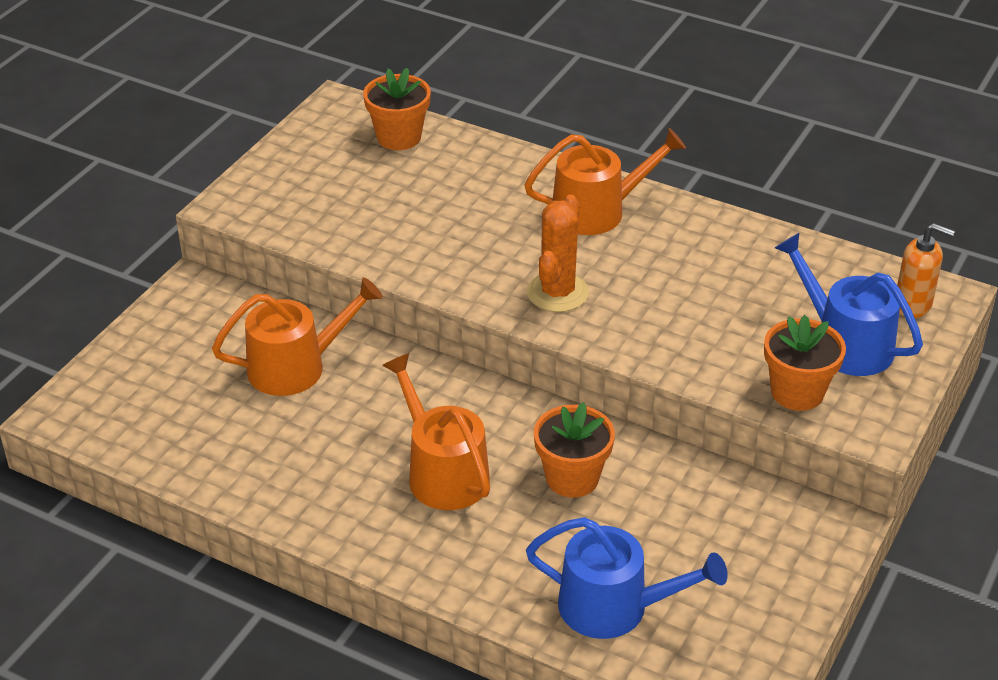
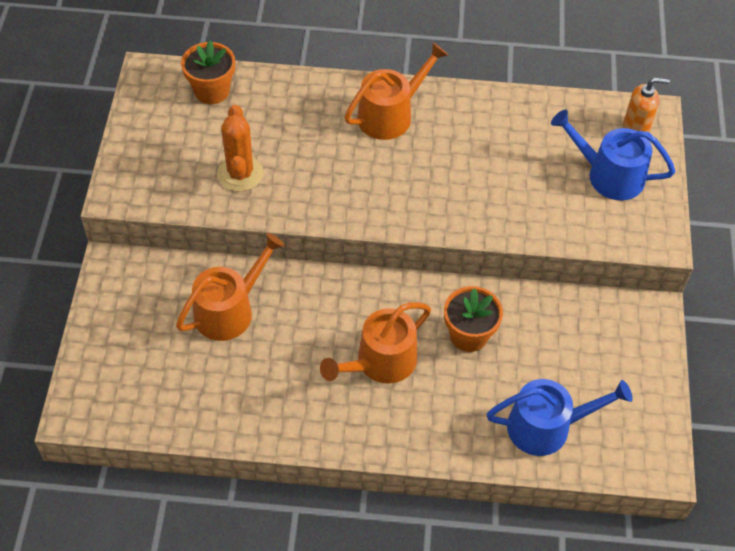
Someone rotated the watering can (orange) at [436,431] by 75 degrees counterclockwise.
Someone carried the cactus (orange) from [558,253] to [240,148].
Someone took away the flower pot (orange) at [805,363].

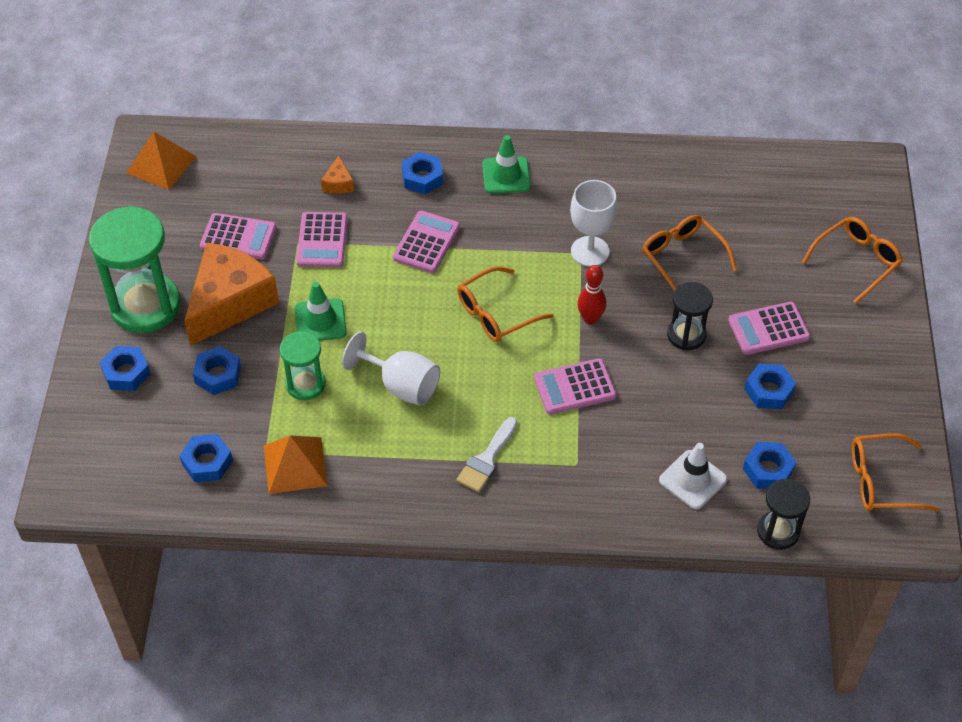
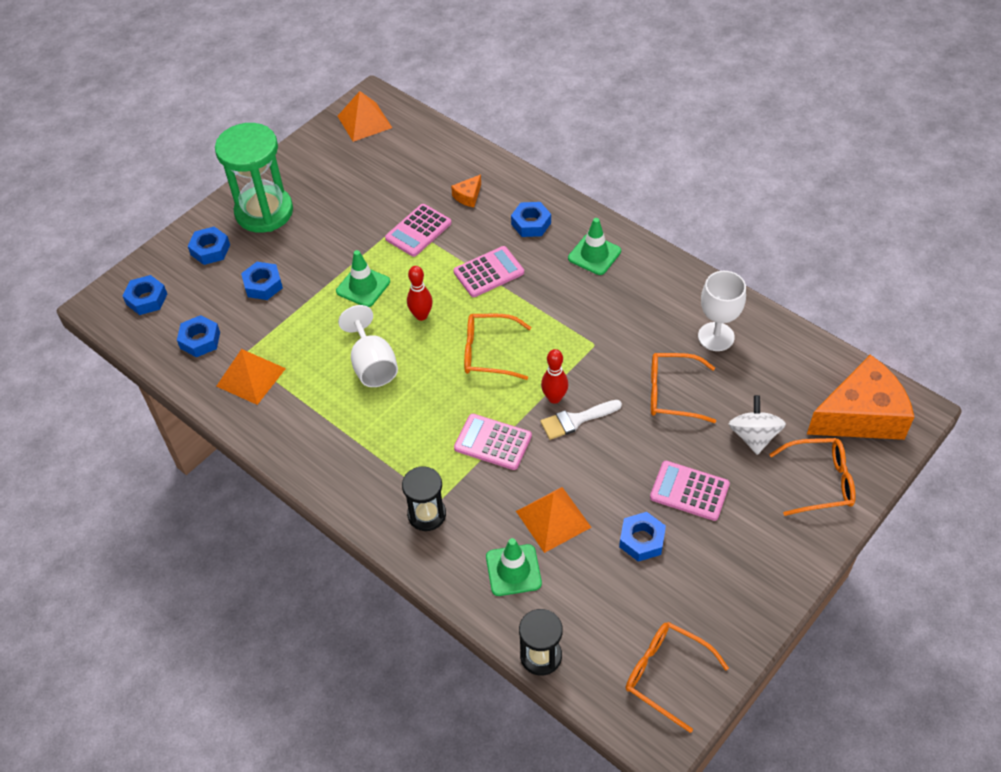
Someone carried the cheese (orange) from [231,294] to [860,397].
Someone took away the calculator (pink) at [238,236].
Someone took away the hourglass (green) at [303,365].
Someone carried the brush (white) from [487,454] to [581,420].
Someone carried the goblet (white) from [593,223] to [722,311].
Someone rotated the glasses (orange) at [689,253] by 90 degrees counterclockwise.
Someone repainted the traffic cone (white) at [693,476], which became the traffic cone (green) at [514,567].
Someone carried the hourglass (black) from [690,316] to [424,498].
Someone carried the nut (blue) from [769,465] to [145,295].
Someone put down the bowling pin (red) at [420,293].
Someone put down the pyramid (orange) at [554,520].
Someone put down the spinning top (white) at [757,425].

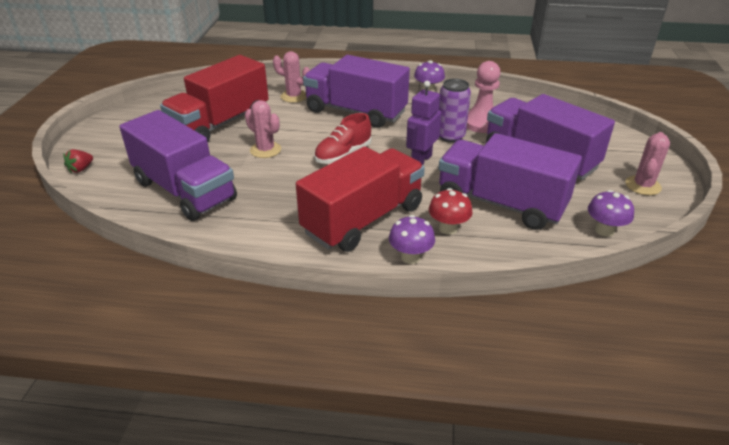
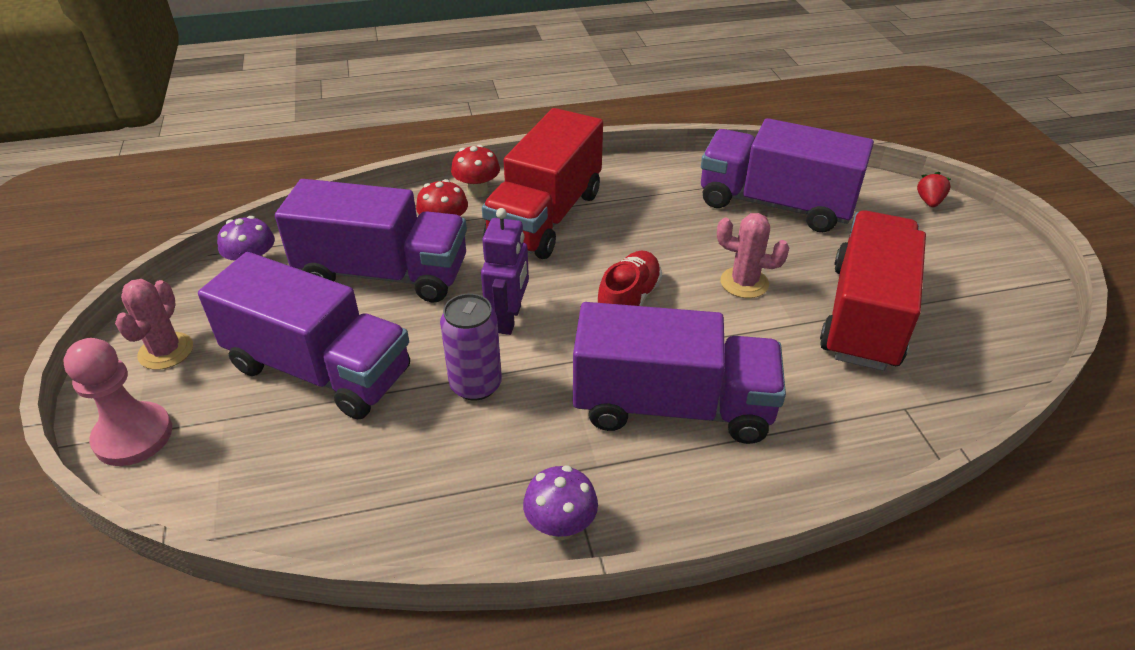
Someone took away the cactus (pink) at [291,77].
Someone repainted the mushroom (purple) at [412,239], which became the mushroom (red) at [475,171].
Someone carried the pawn (pink) from [484,97] to [117,402].

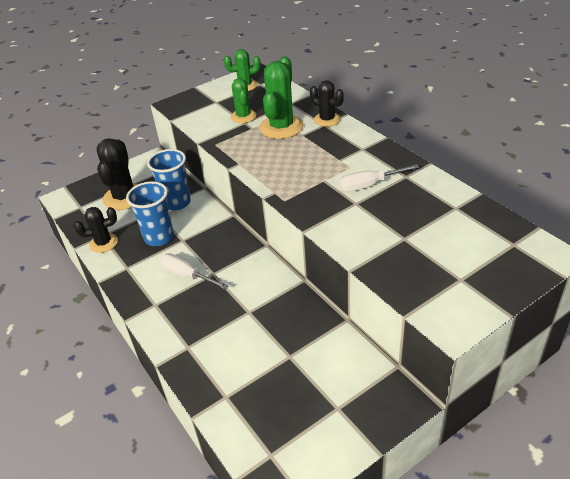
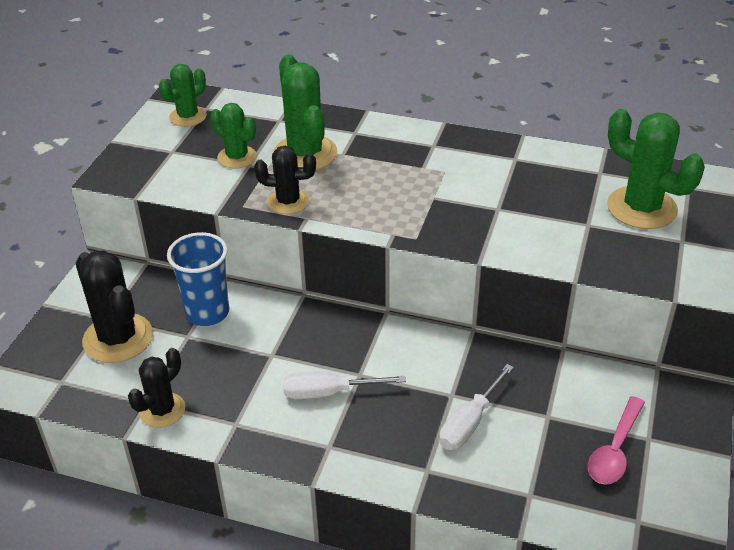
Someone took away the cup (blue) at [150,213].
Someone carried the cactus (black) from [327,103] to [285,180].
Someone carried the screwdriver (white) from [378,178] to [476,407].
Someone put down the spoon (pink) at [616,440].
Someone put down the cactus (green) at [656,169].

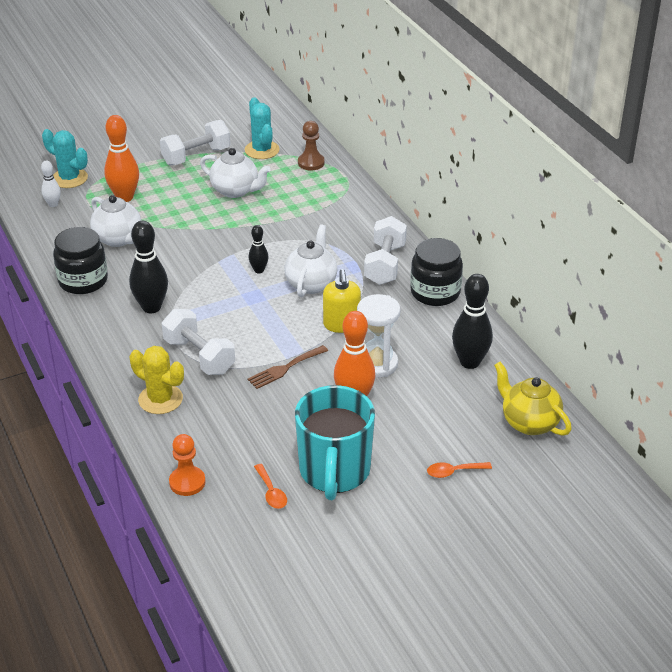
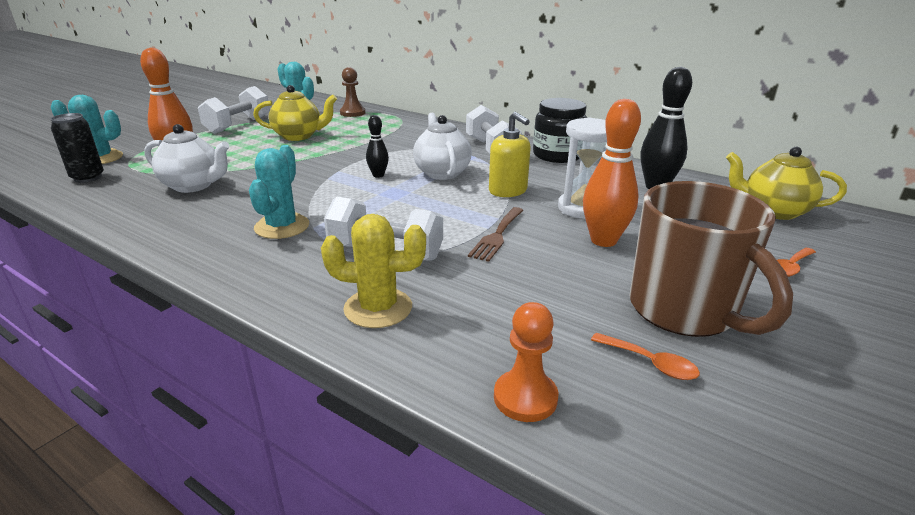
Someone swapped the bowling pin (white) at [51,183] for the can (black) at [77,148].
Someone took away the jar (black) at [80,260].
Someone swapped the bowling pin (black) at [148,267] for the cactus (turquoise) at [279,192].
Someone repainted the teapot (white) at [235,173], which became the teapot (yellow) at [295,113].
Someone repainted the mug (turquoise) at [335,442], which became the mug (brown) at [711,259].

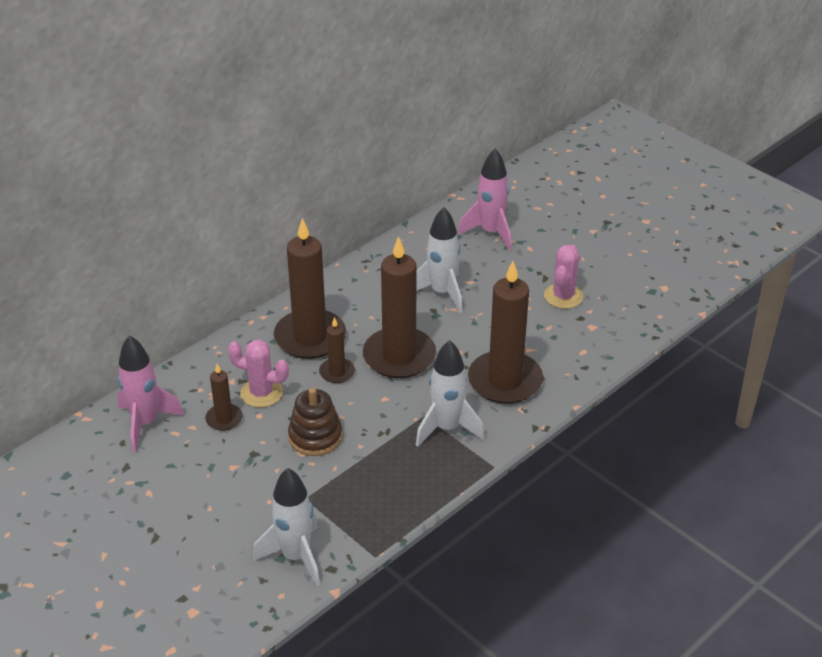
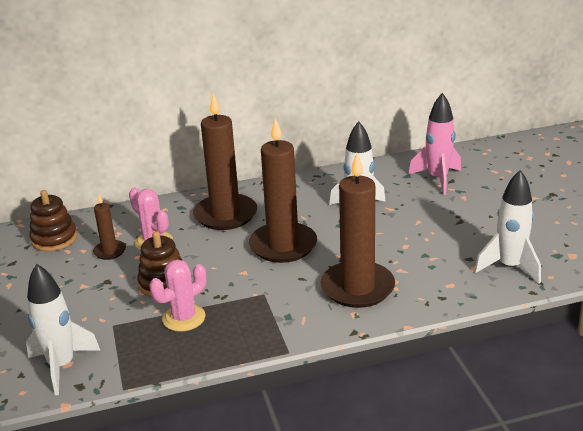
Someone swapped the rocket (pink) at [150,393] for the stacking toy (brown) at [53,220].
Someone took away the candle (brown) at [337,350].
Someone carried the rocket (white) from [450,393] to [507,227].
Someone carried the cactus (pink) from [563,277] to [178,296].

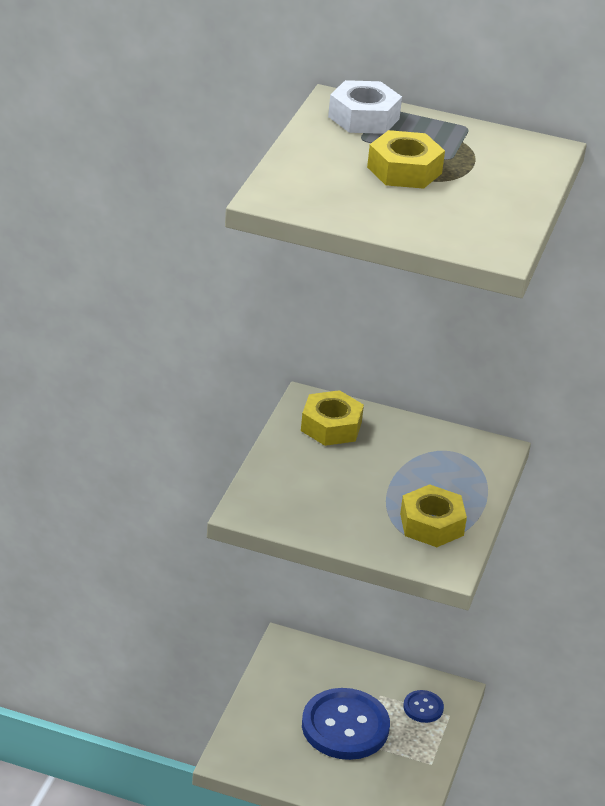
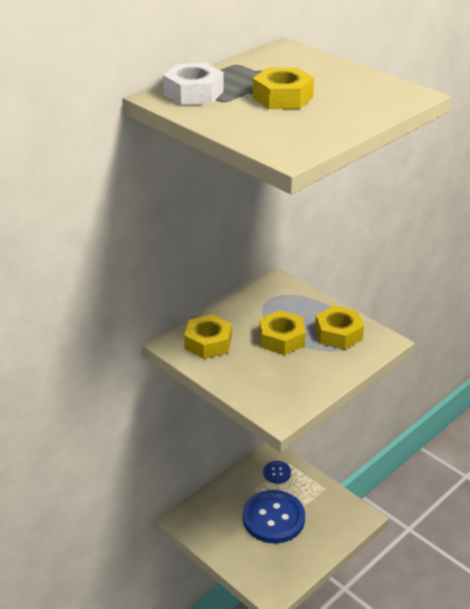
Someone put down the nut (yellow) at [283,333].

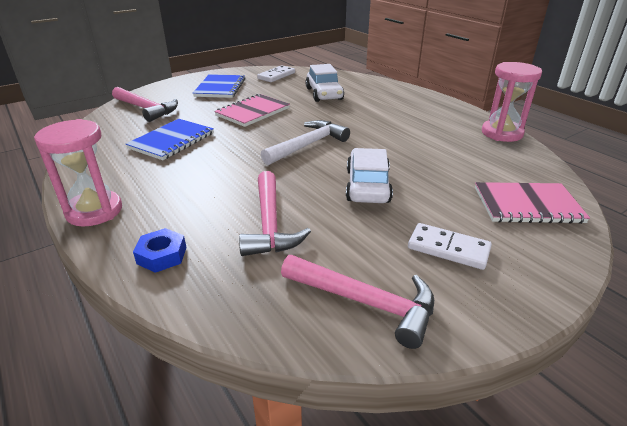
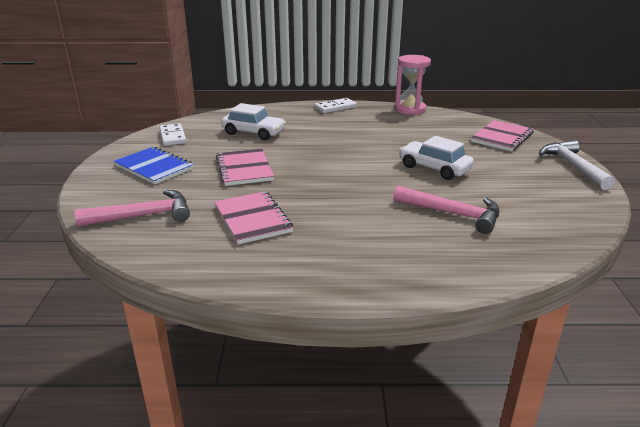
Someone took away the hourglass (pink) at [78,173].
Someone repainted the notebook (blue) at [170,139], which became the notebook (pink) at [254,217].
Someone took away the nut (blue) at [160,250].
Someone carried the hammer (white) from [305,142] to [577,165].
Someone took away the hammer (pink) at [357,302].
Someone carried the domino (white) from [450,246] to [335,105].

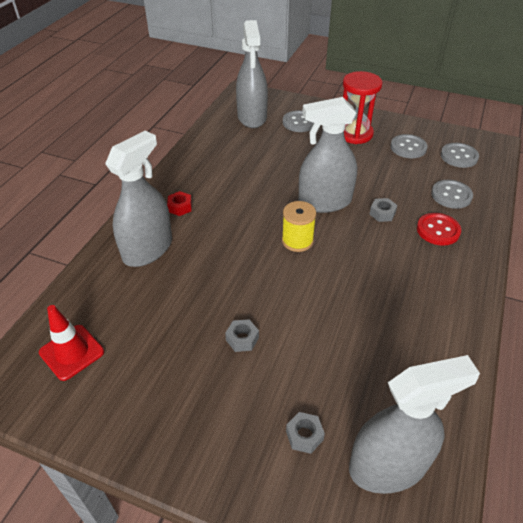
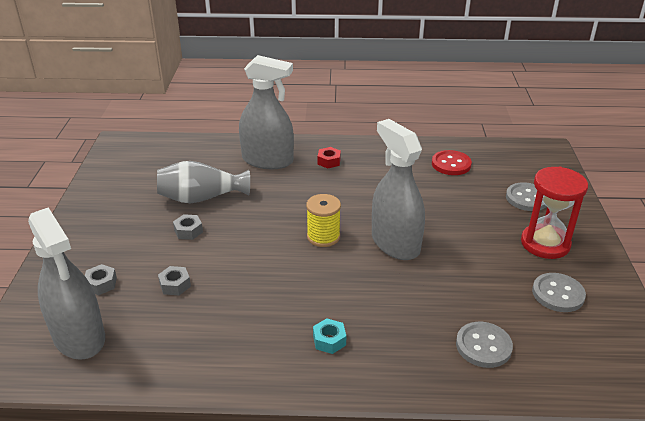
Someone took away the traffic cone (red) at [71,343].
Someone took away the spray bottle (grey) at [252,74].
Someone carried the nut (grey) from [384,210] to [174,280].
Someone carried the button (red) from [439,229] to [452,162].
Someone took away the button (grey) at [460,155].
Someone put down the vase (grey) at [203,182].
Someone put down the nut (turquoise) at [329,336].

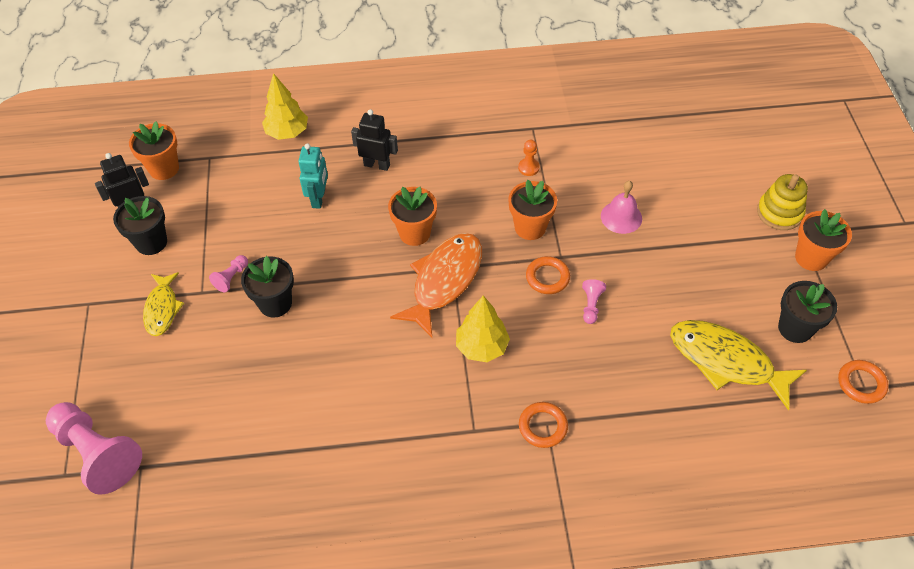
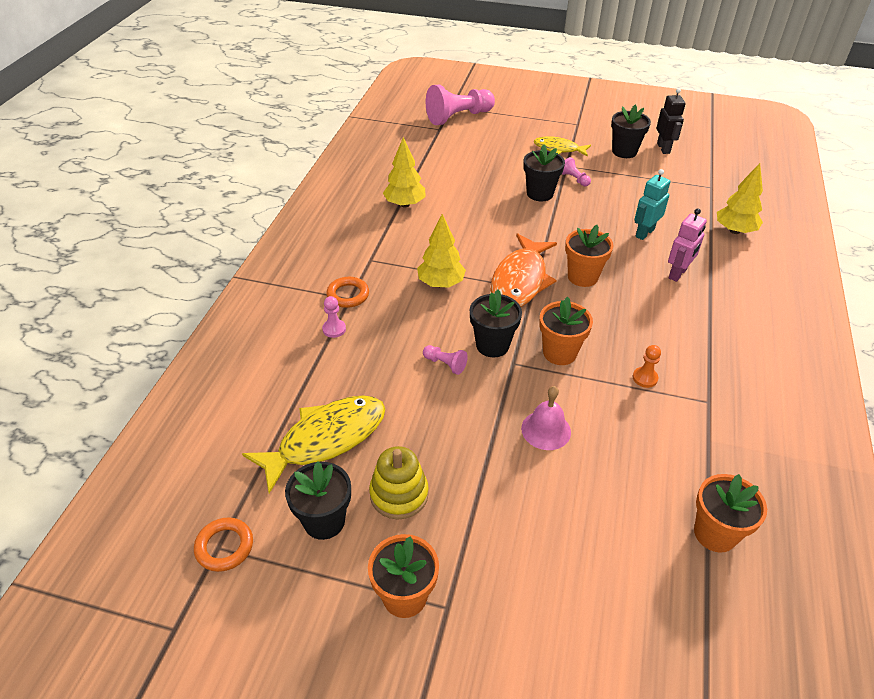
Someone carried the flower pot (orange) from [154,150] to [730,513].
Someone rotated the robot (turquoise) at [313,176] by 105 degrees clockwise.
Someone repainted the robot (black) at [374,140], which became the robot (pink) at [687,245].
Someone rotated the fish (orange) at [436,285] by 60 degrees clockwise.
Someone swapped the ring (orange) at [548,275] for the flower pot (black) at [496,323].
Someone carried the stacking toy (yellow) from [782,202] to [399,482].
Someone put down the pawn (pink) at [334,317].
Someone put down the tree (yellow) at [404,172].

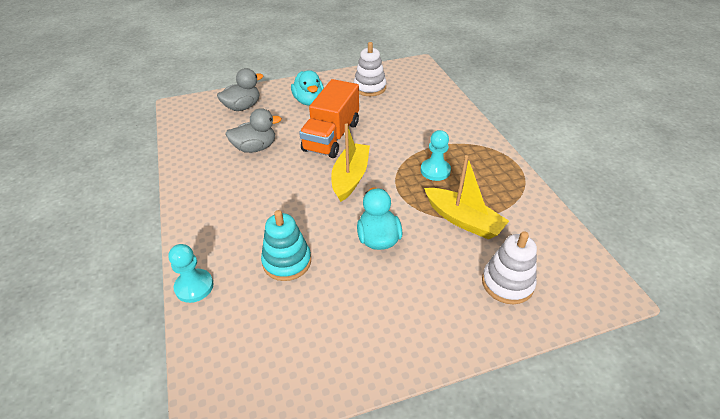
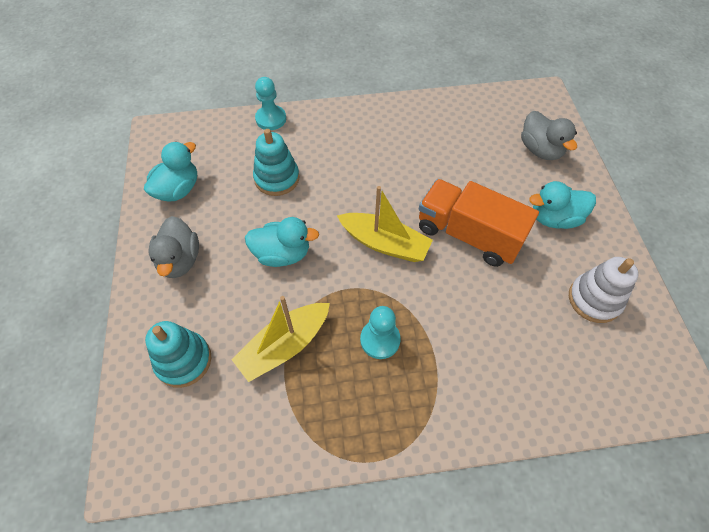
Someone carried the duck (grey) from [253,130] to [173,247].
Someone repainted the stacking toy (white) at [509,267], which became the stacking toy (turquoise) at [178,354].
Someone put down the duck (turquoise) at [170,172].

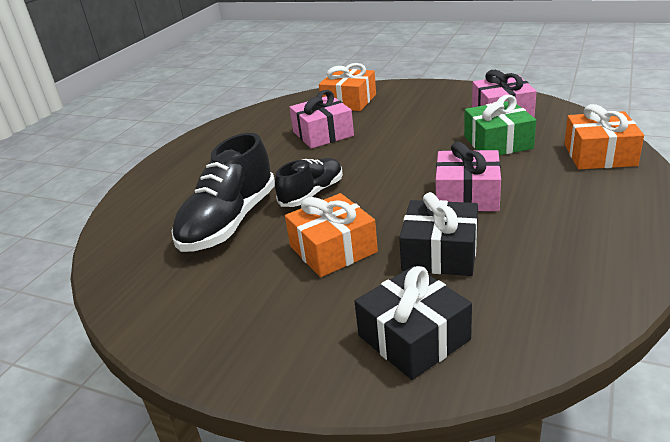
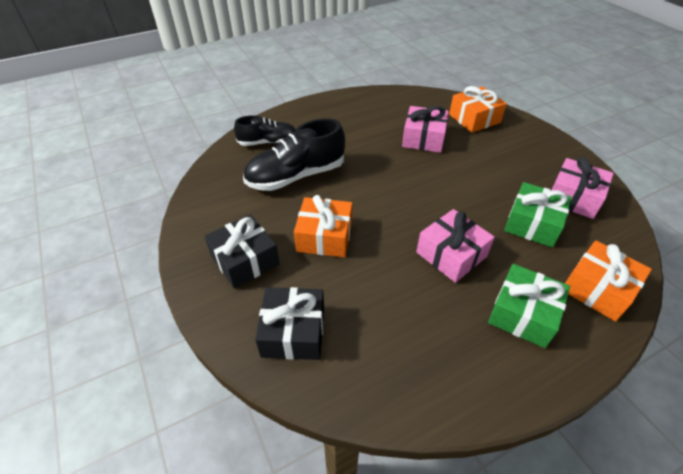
Someone carried the shoe (black) from [309,182] to [264,130].
Someone carried the gift (black) from [438,234] to [242,251].
Someone put down the gift (green) at [529,306].

